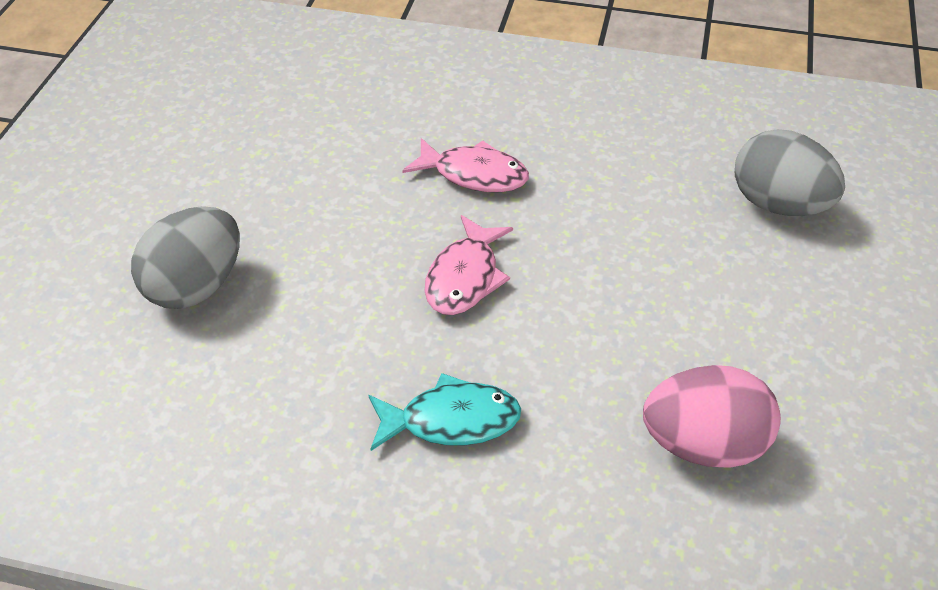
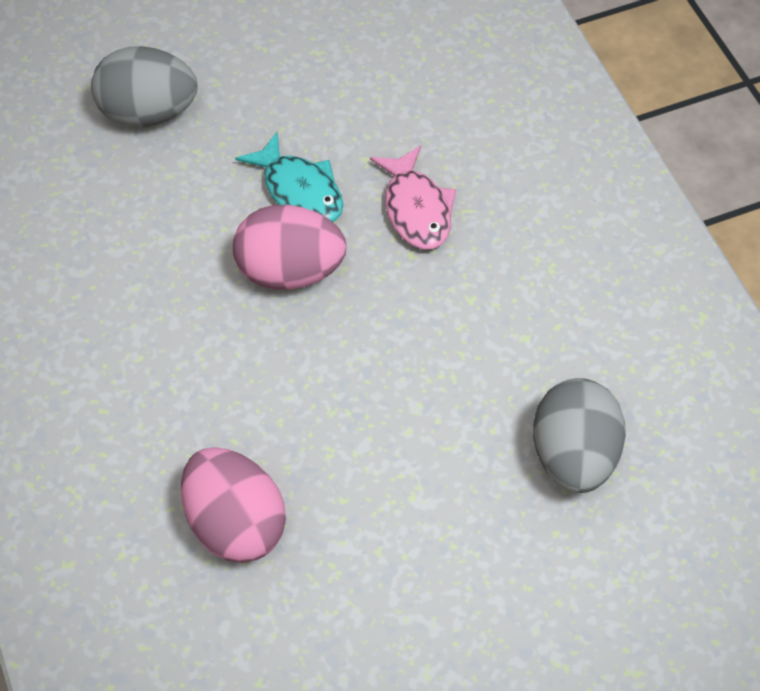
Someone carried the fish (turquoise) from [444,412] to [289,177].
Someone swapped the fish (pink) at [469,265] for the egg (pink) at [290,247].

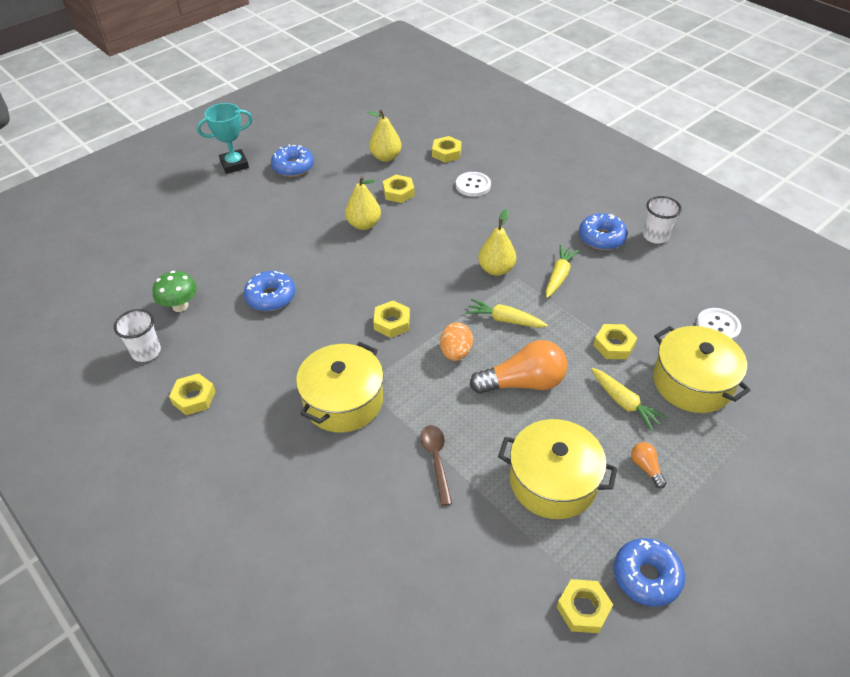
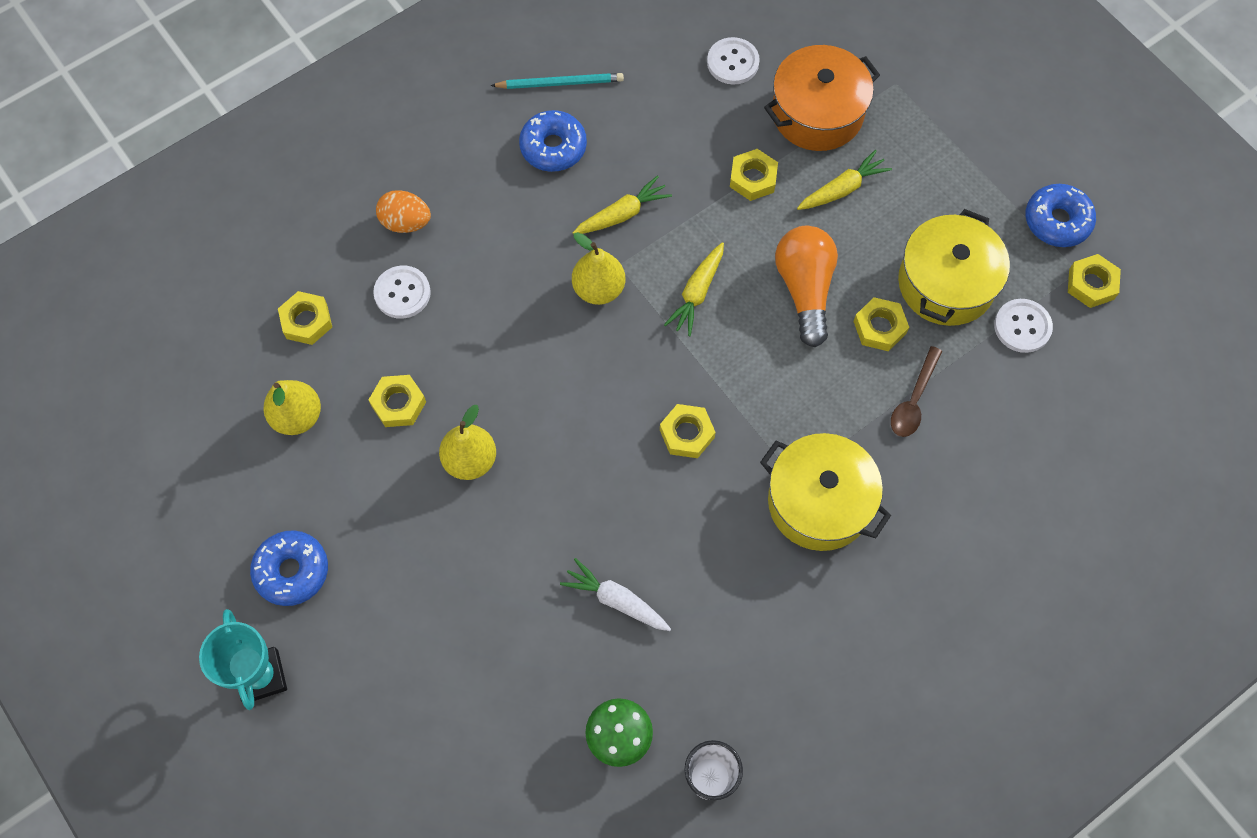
Someone carried the nut (yellow) from [192,394] to [881,324].
Someone swapped the donut (blue) at [269,291] for the carrot (white) at [615,594].
Someone rotated the spoon (brown) at [436,465] by 60 degrees counterclockwise.
Someone carried the egg (orange) from [456,341] to [403,211].
Someone rotated the carrot (yellow) at [562,271] by 120 degrees clockwise.
Someone took away the light bulb (orange) at [649,465].
Someone swapped the cup (white) at [662,220] for the pencil (turquoise) at [557,81].
Someone repainted the pot (yellow) at [702,369], which became the pot (orange) at [822,98].
Someone put down the button (white) at [1023,326].

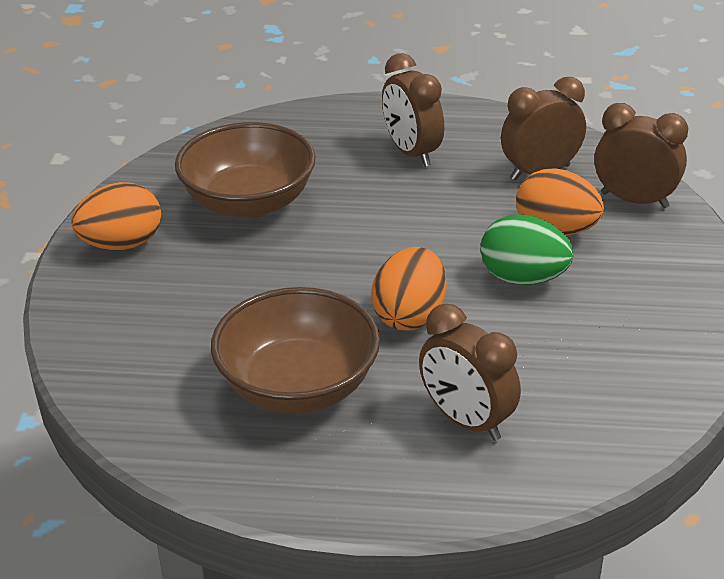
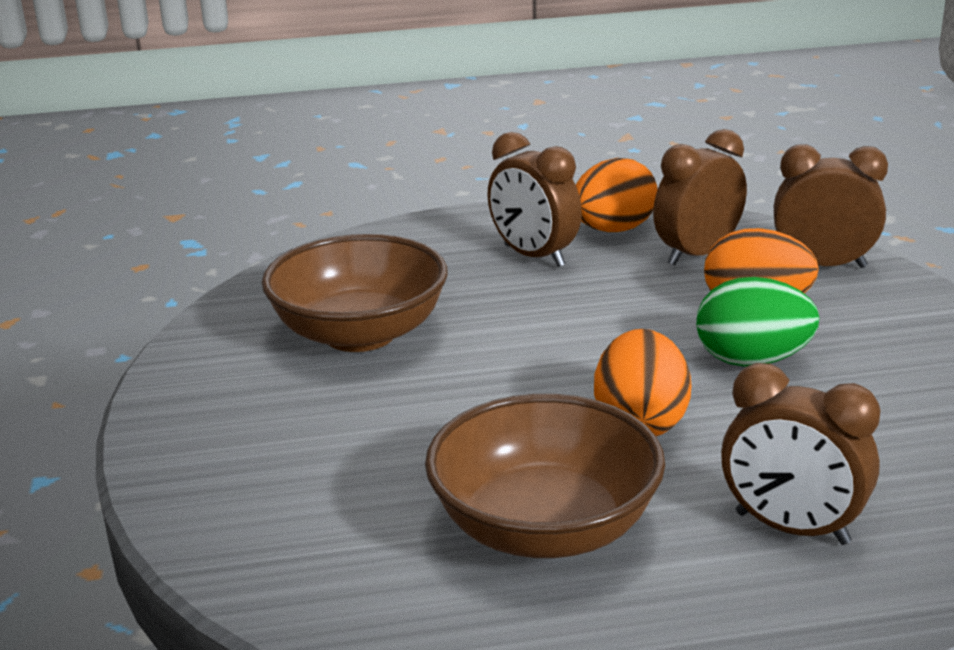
Someone carried the egg (orange) from [116,216] to [617,195].

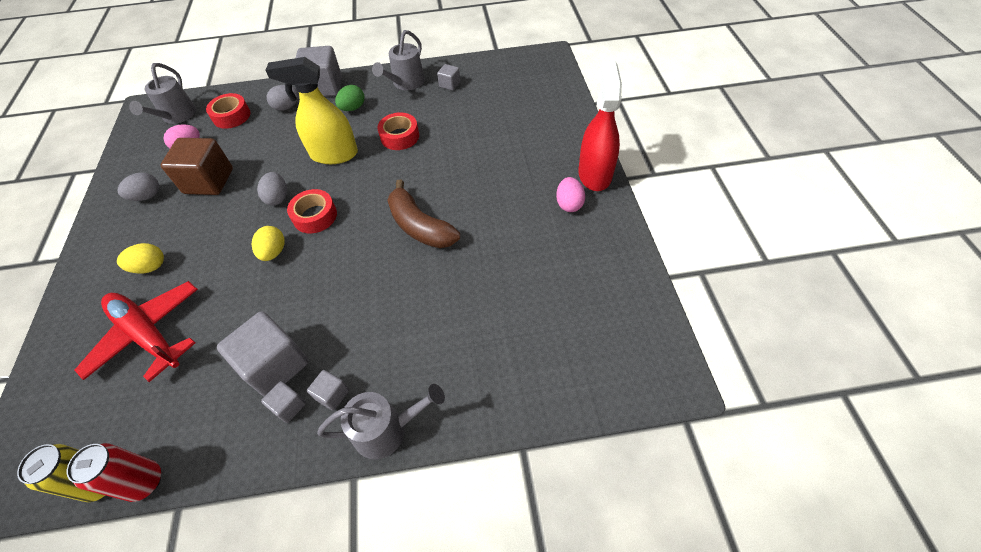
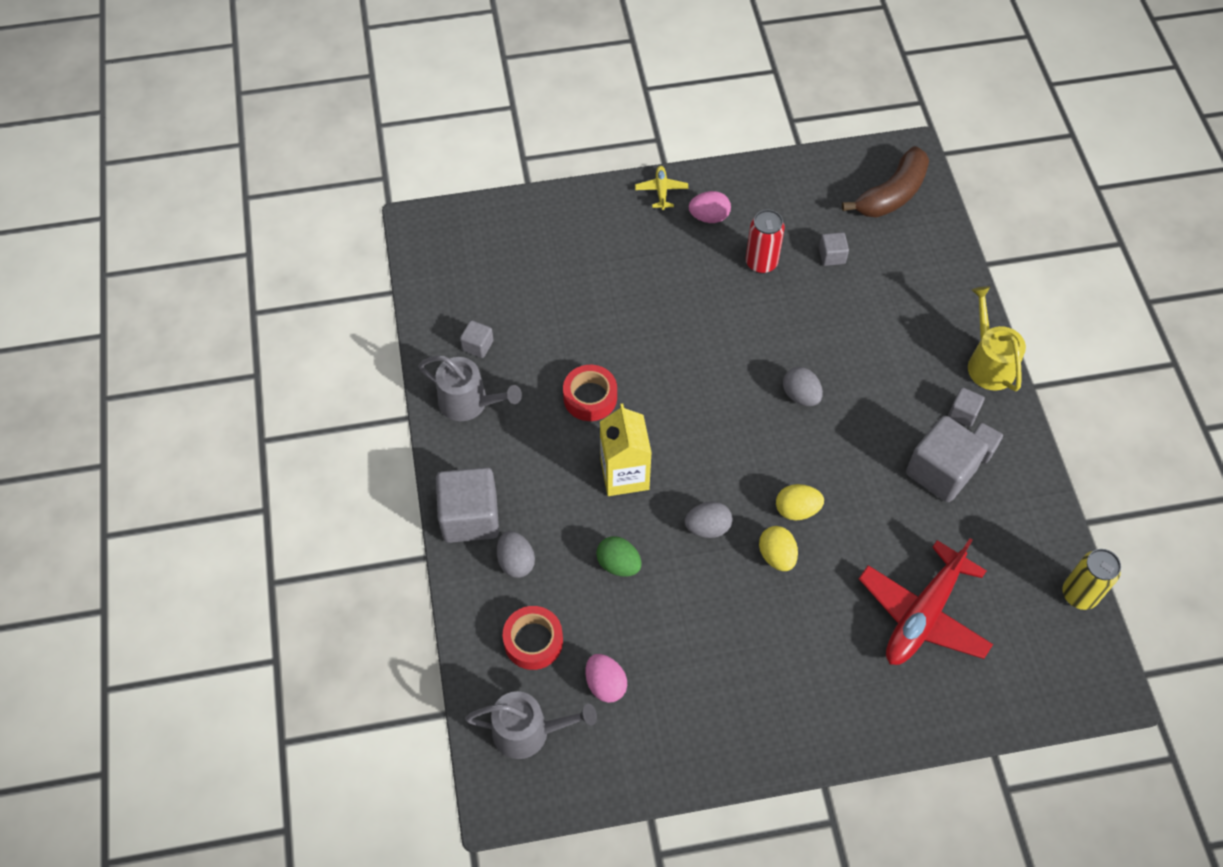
Someone carried the can (red) from [114,472] to [765,241].
Someone carried the egg (grey) from [138,187] to [803,386].
Someone carried the egg (yellow) from [140,258] to [778,548].
Someone took away the cube (brown) at [197,166].
Someone swapped the spray bottle (yellow) at [312,110] for the carton (yellow) at [626,450].
Someone took away the tape (red) at [312,211].
Someone repainted the watering can (grey) at [381,422], which became the watering can (yellow) at [997,338].
Someone carried the egg (green) from [349,98] to [619,556].
Someone carried the banana (brown) from [423,214] to [885,182].
Someone swapped the spray bottle (red) at [600,126] for the plane (yellow) at [661,188].
Someone put down the cube (grey) at [834,249].

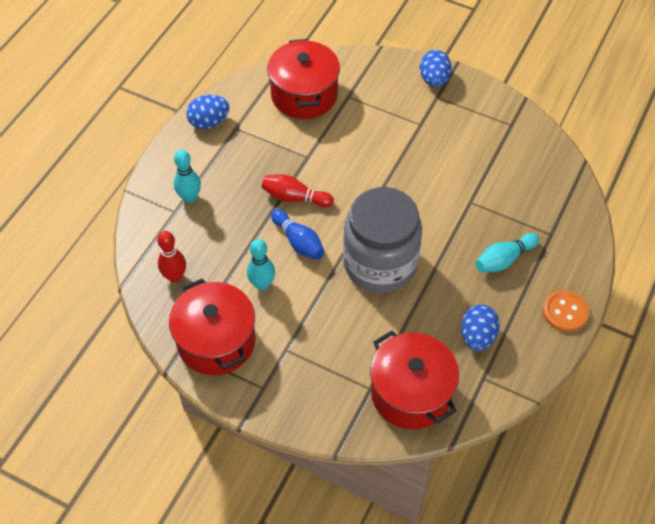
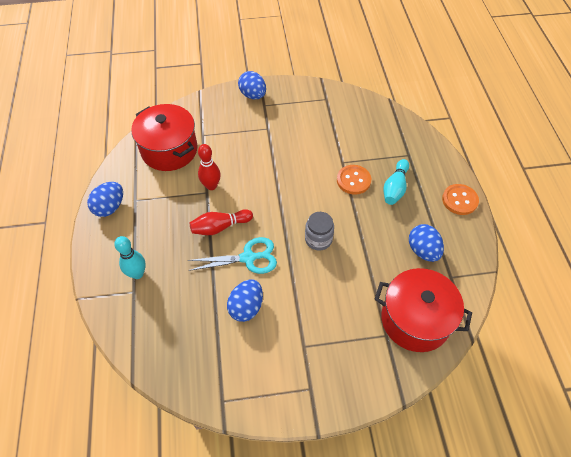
Someone carried the bowling pin (red) from [171,257] to [209,167].
Someone took away the pot (red) at [212,326].
Someone swapped the bowling pin (turquoise) at [261,265] for the egg (blue) at [245,300].
Someone swapped the bowling pin (blue) at [298,234] for the scissors (turquoise) at [232,255].
Someone scaled the jar (grey) at [382,240] by 0.44.
Someone put down the button (orange) at [354,180].

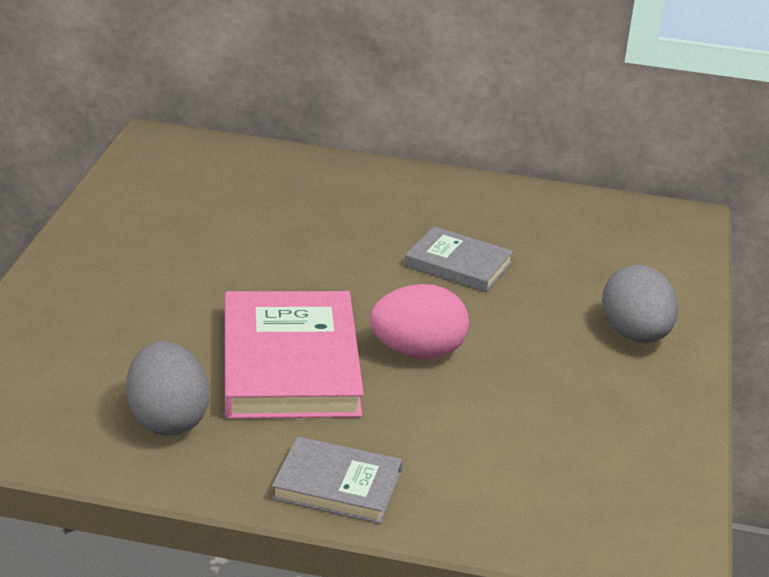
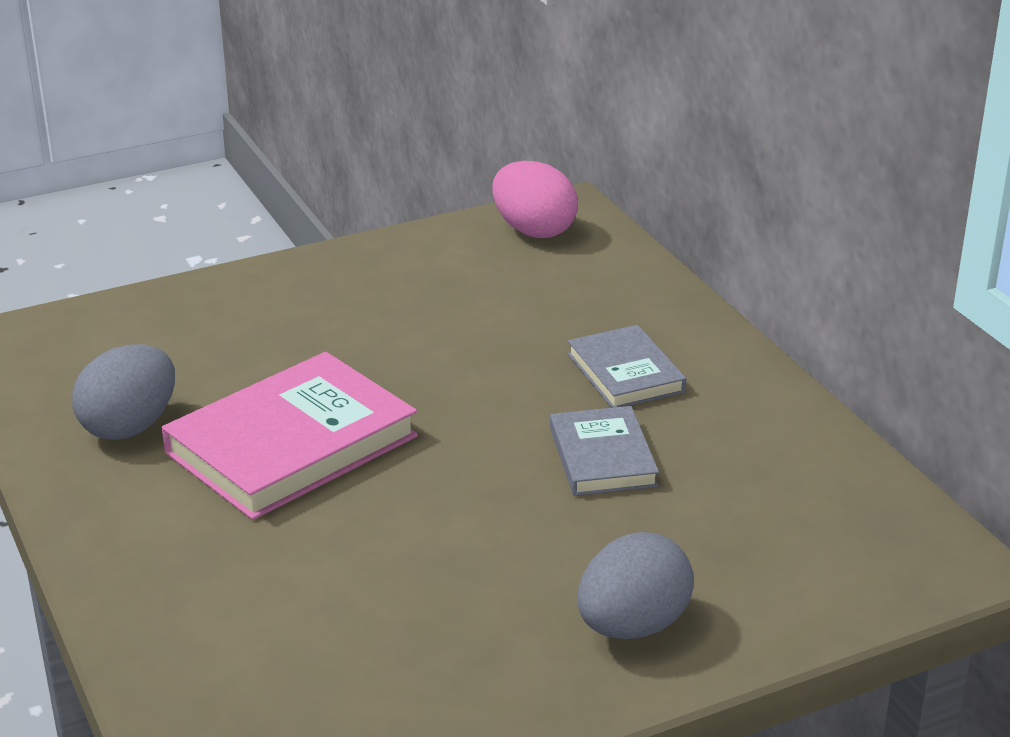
Someone carried the book (grey) from [337,480] to [627,366].
Someone carried the egg (pink) from [419,321] to [535,199].

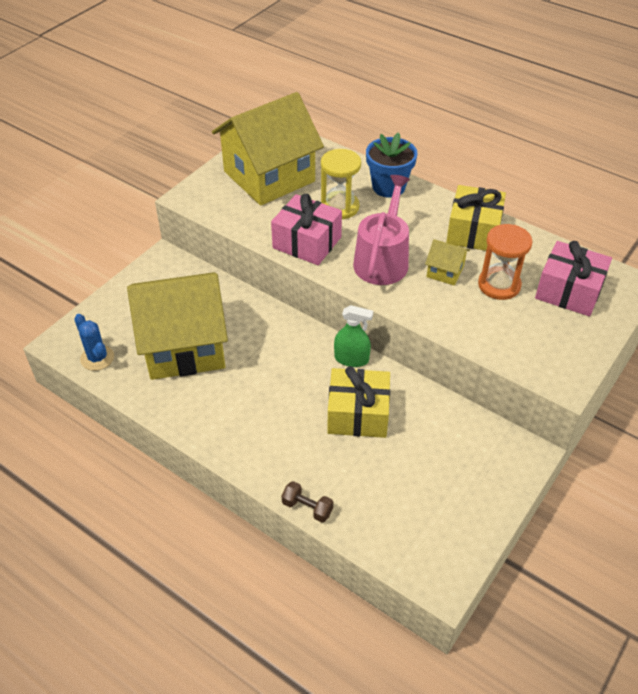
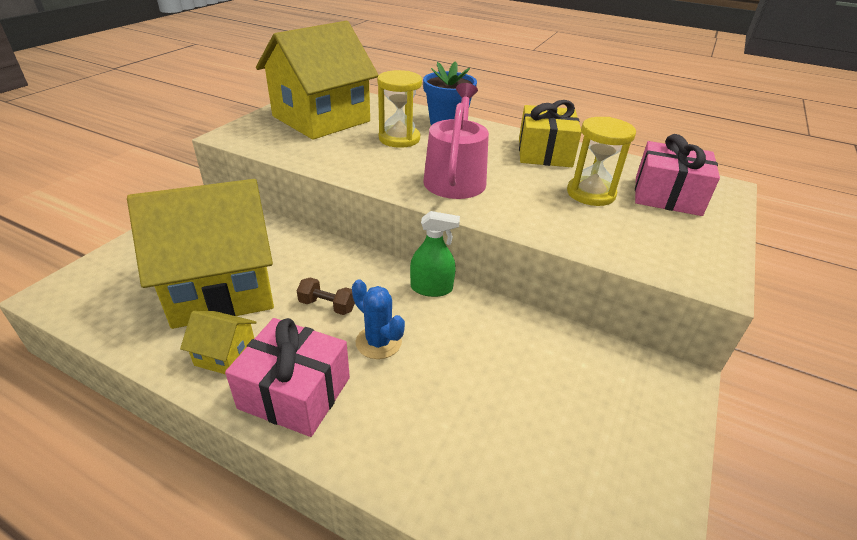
Someone carried the cactus (blue) from [94,342] to [378,319].
Someone carried the gift (pink) from [306,229] to [287,377].
Someone carried the dumbbell (brown) from [307,502] to [326,296].
Someone took away the gift (yellow) at [358,402].
Someone carried the house (yellow) from [447,262] to [218,342].
Someone repainted the hourglass (orange) at [505,262], which became the hourglass (yellow) at [601,161].

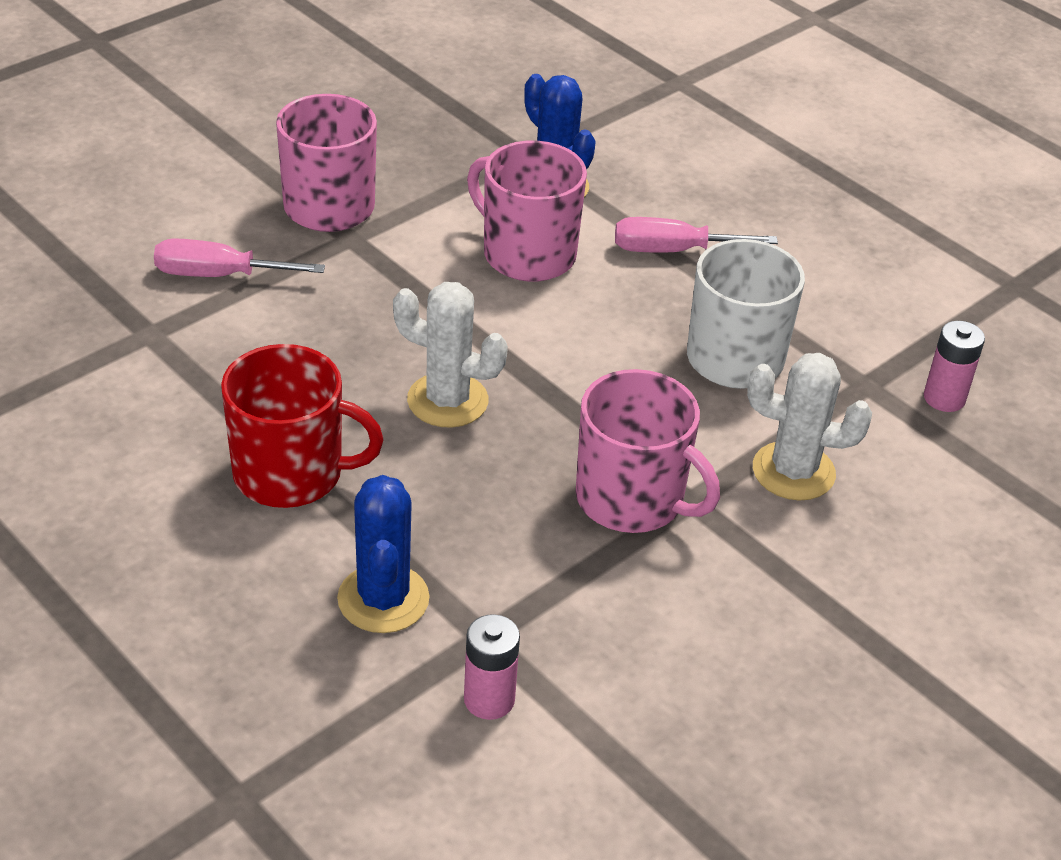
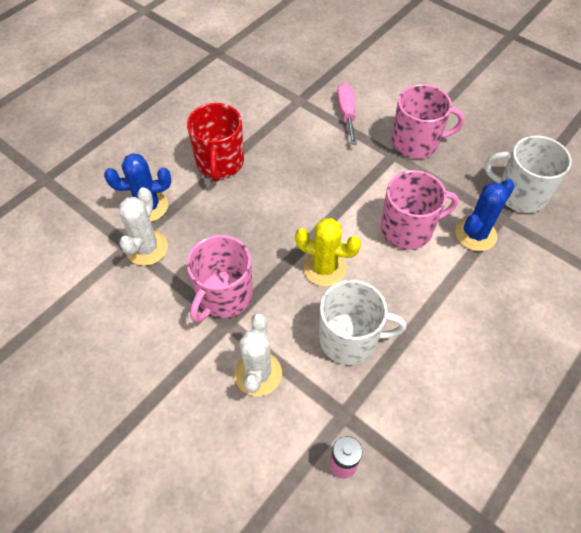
Someone carried the cactus (white) from [450,355] to [143,226].
Someone took away the battery (pink) at [492,667].
Someone rotated the mug (pink) at [527,211] by 45 degrees clockwise.
Someone took away the screwdriver (pink) at [696,235].
Someone put down the cactus (yellow) at [328,252].
Someone put down the mug (white) at [528,174].

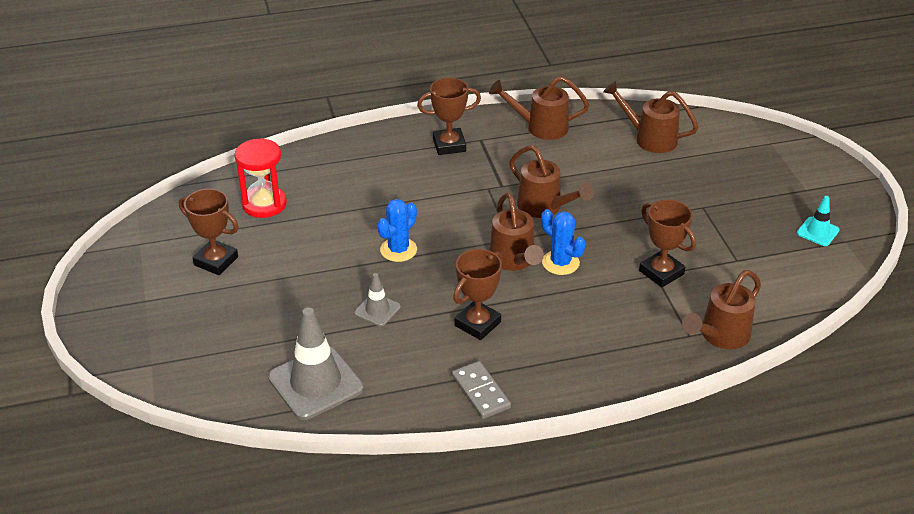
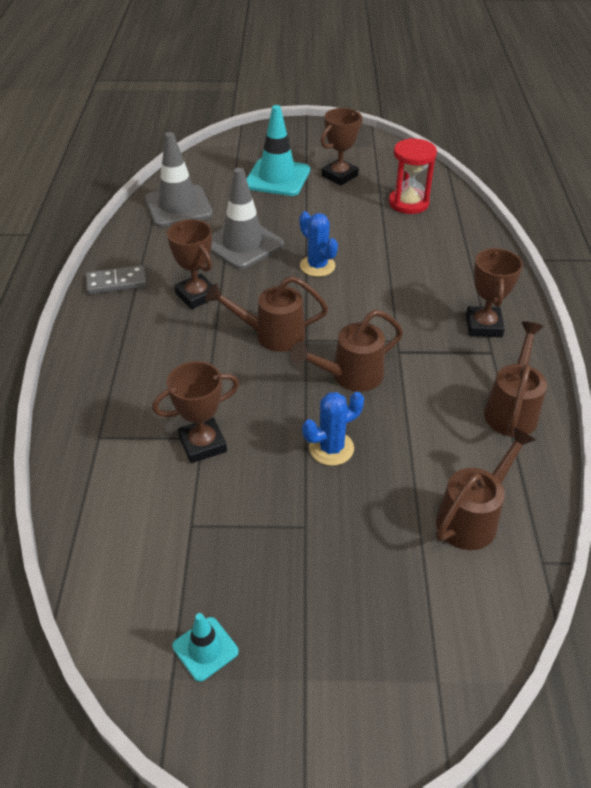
Someone scaled the traffic cone (grey) at [377,300] by 1.96.
Someone carried the cactus (blue) from [563,242] to [333,429].
Someone took away the watering can (brown) at [721,309].
Someone put down the traffic cone (turquoise) at [278,150].

